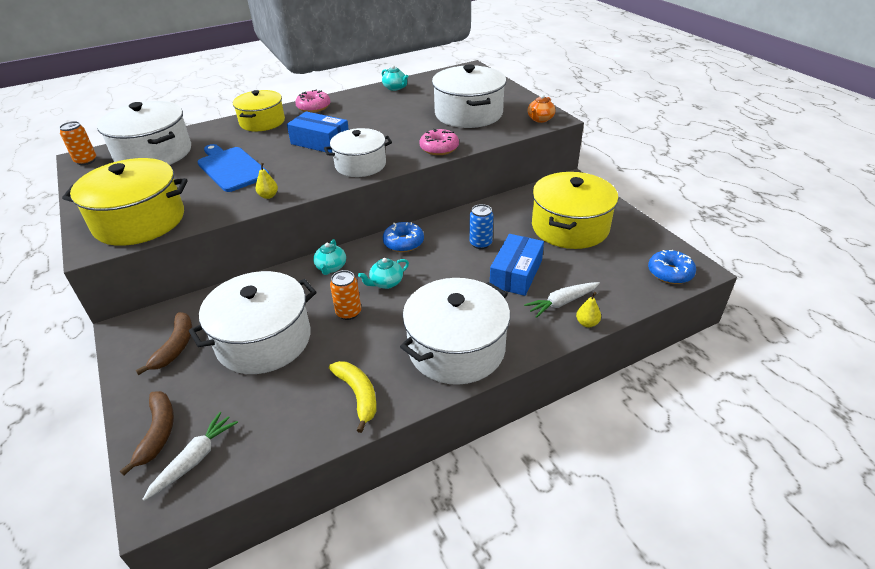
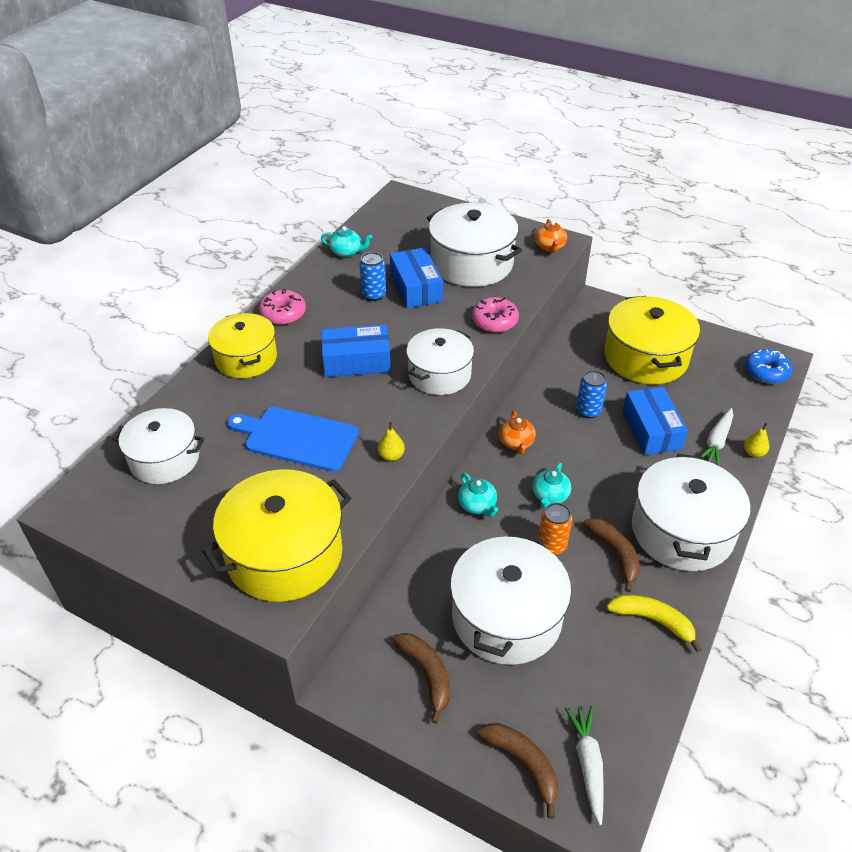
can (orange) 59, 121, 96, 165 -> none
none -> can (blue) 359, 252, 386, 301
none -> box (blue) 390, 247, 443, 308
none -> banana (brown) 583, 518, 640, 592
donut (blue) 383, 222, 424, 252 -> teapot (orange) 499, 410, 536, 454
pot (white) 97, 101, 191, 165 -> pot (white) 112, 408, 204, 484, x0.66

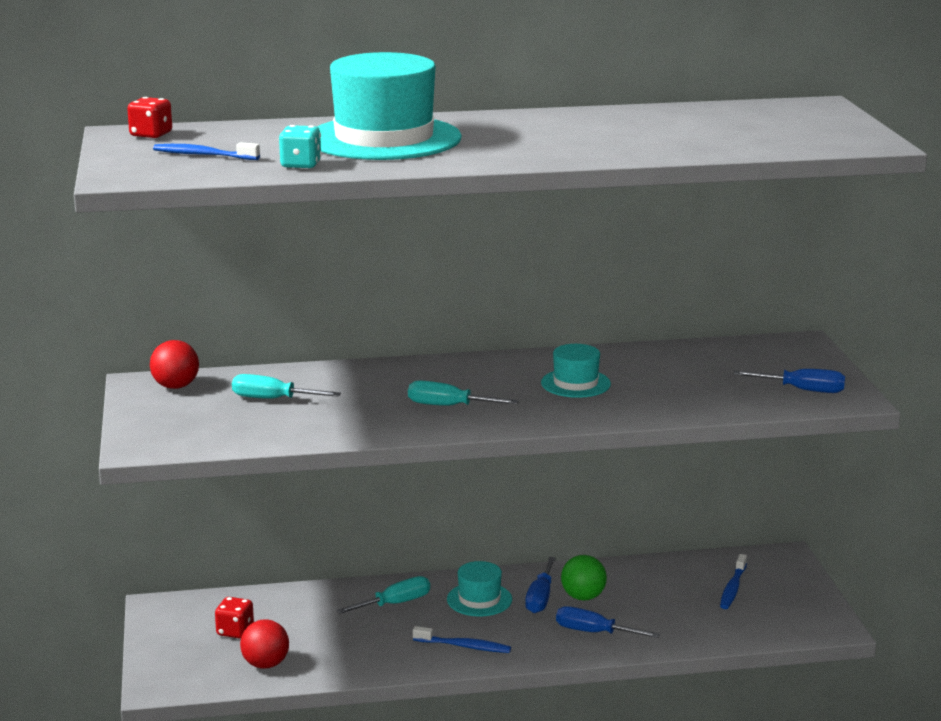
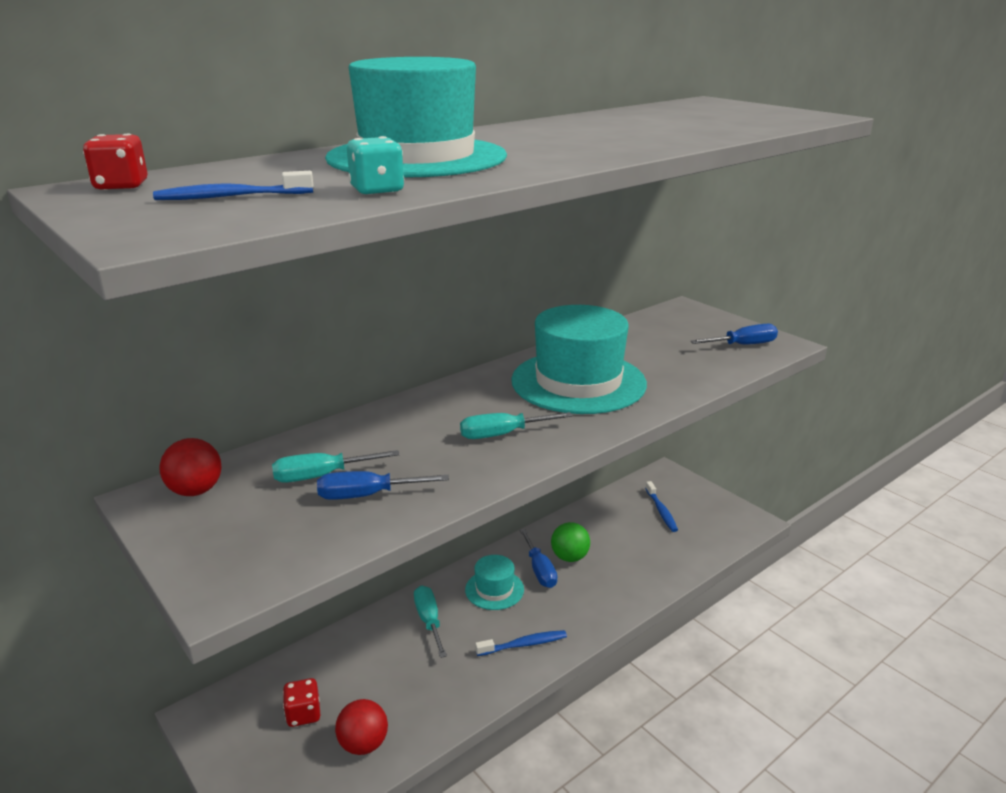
screwdriver (blue) 556, 606, 660, 638 -> screwdriver (blue) 317, 471, 449, 500, moved
screwdriver (turquoise) 336, 576, 430, 614 -> screwdriver (turquoise) 414, 586, 447, 658, 45 degrees counterclockwise
hat (turquoise) 541, 344, 611, 398 -> hat (turquoise) 511, 305, 647, 414, x2.07

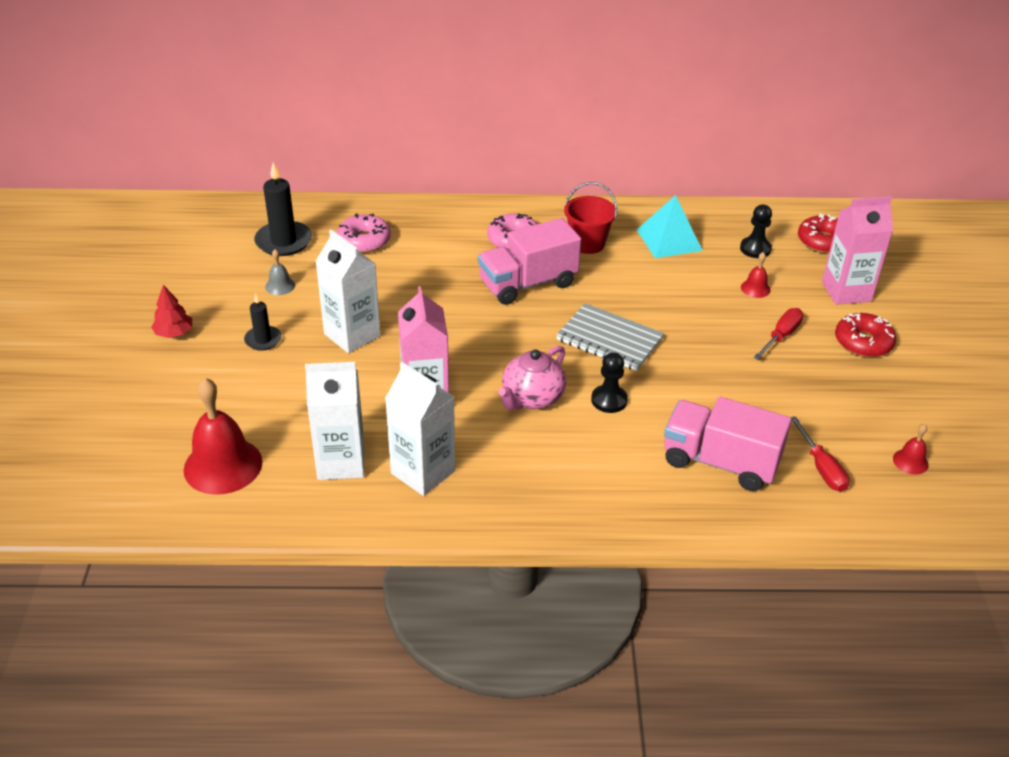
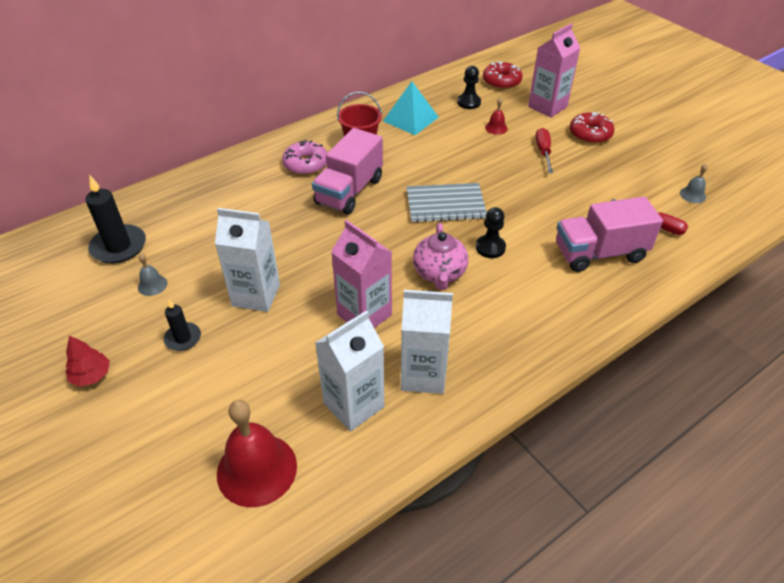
donut (pink) 337, 213, 391, 253 -> none
bell (red) 893, 424, 929, 475 -> bell (grey) 680, 164, 708, 203

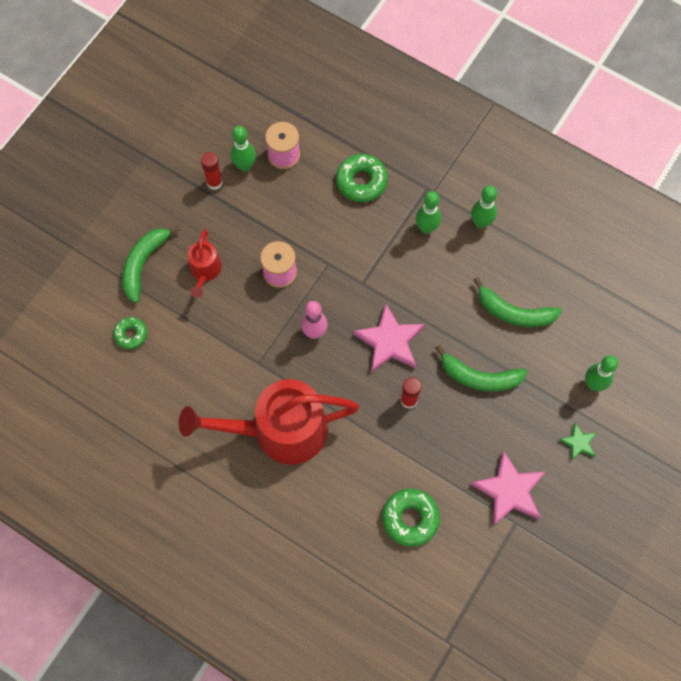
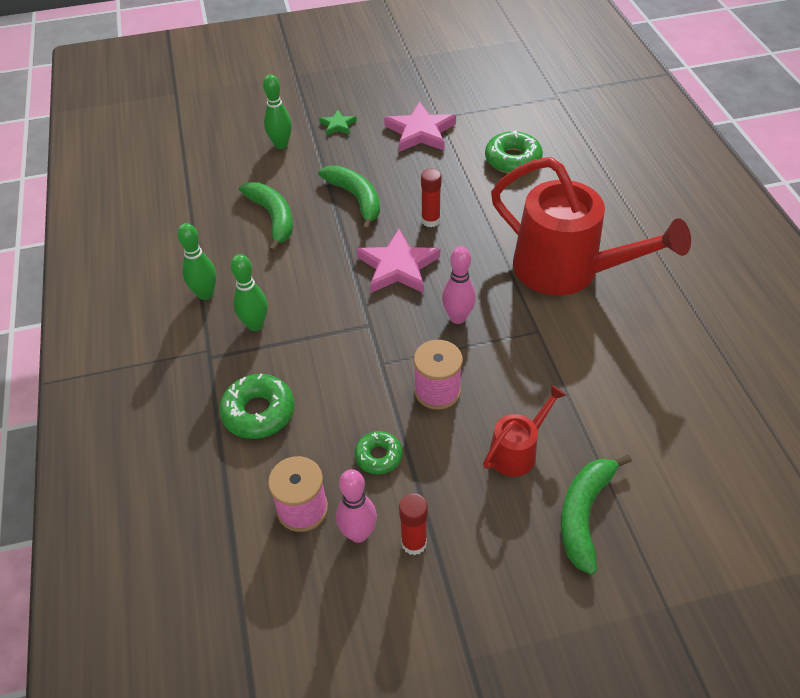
donut (green) 113, 317, 147, 349 -> donut (green) 355, 431, 403, 474, moved
bowling pin (green) 231, 126, 256, 171 -> bowling pin (pink) 336, 469, 377, 543
banana (green) 122, 226, 180, 303 -> banana (green) 561, 455, 632, 575, 135 degrees clockwise

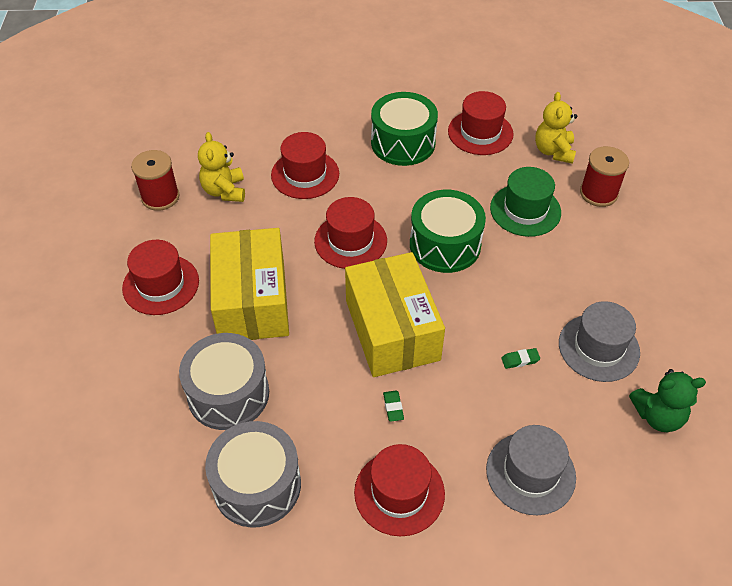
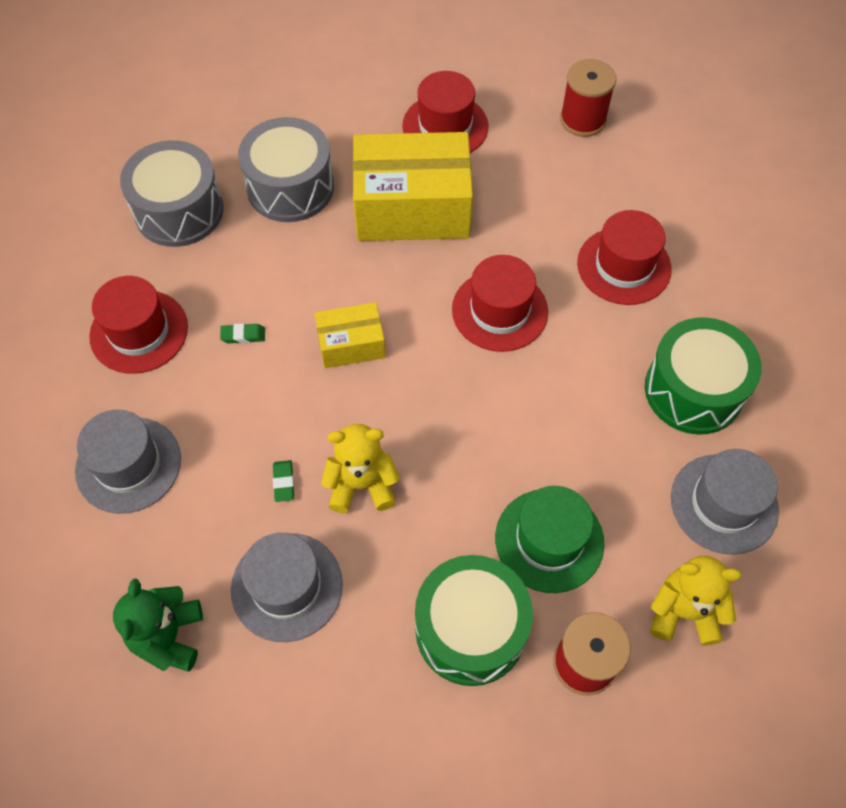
teddy bear (yellow) 198, 132, 245, 202 -> teddy bear (yellow) 321, 424, 400, 513, moved
drum (green) 410, 190, 486, 273 -> drum (green) 415, 555, 533, 686, moved
hat (red) 448, 91, 514, 155 -> hat (grey) 671, 449, 779, 555
box (yellow) 345, 252, 445, 377 -> box (yellow) 315, 302, 386, 368, x0.51

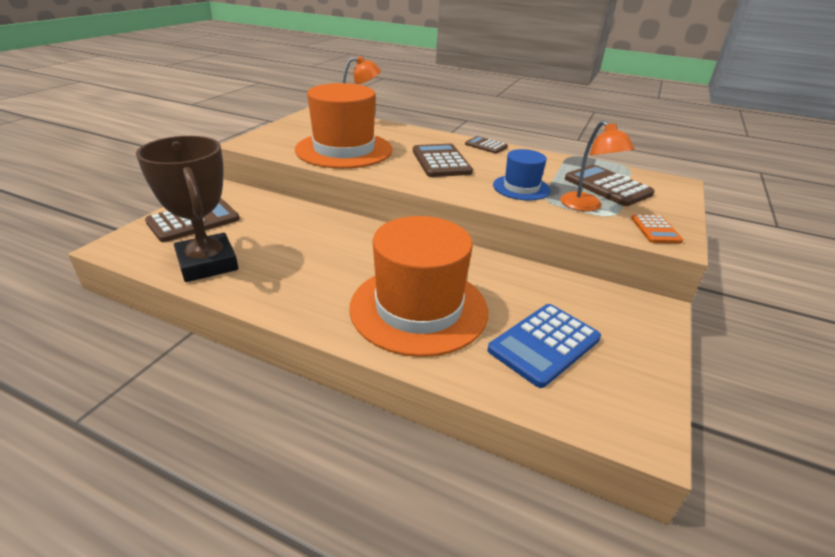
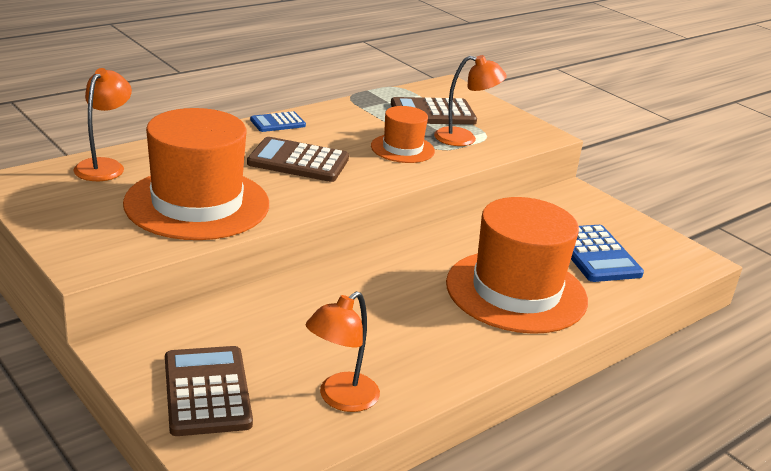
calculator (orange) 631, 214, 683, 244 -> none
trophy (brown) 136, 136, 238, 282 -> lamp (orange) 306, 291, 380, 412
calculator (brown) 465, 136, 508, 154 -> calculator (blue) 250, 111, 306, 132
hat (blue) 493, 149, 550, 201 -> hat (orange) 371, 106, 435, 163

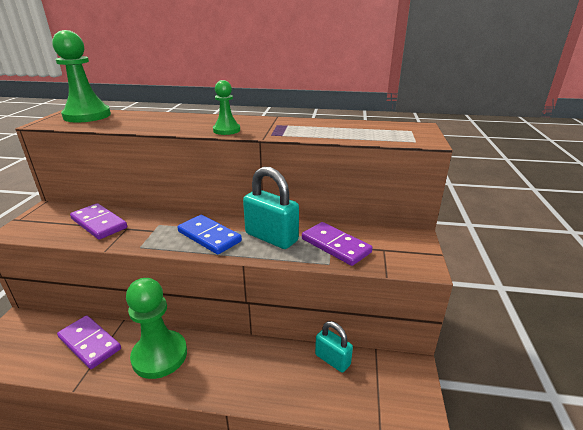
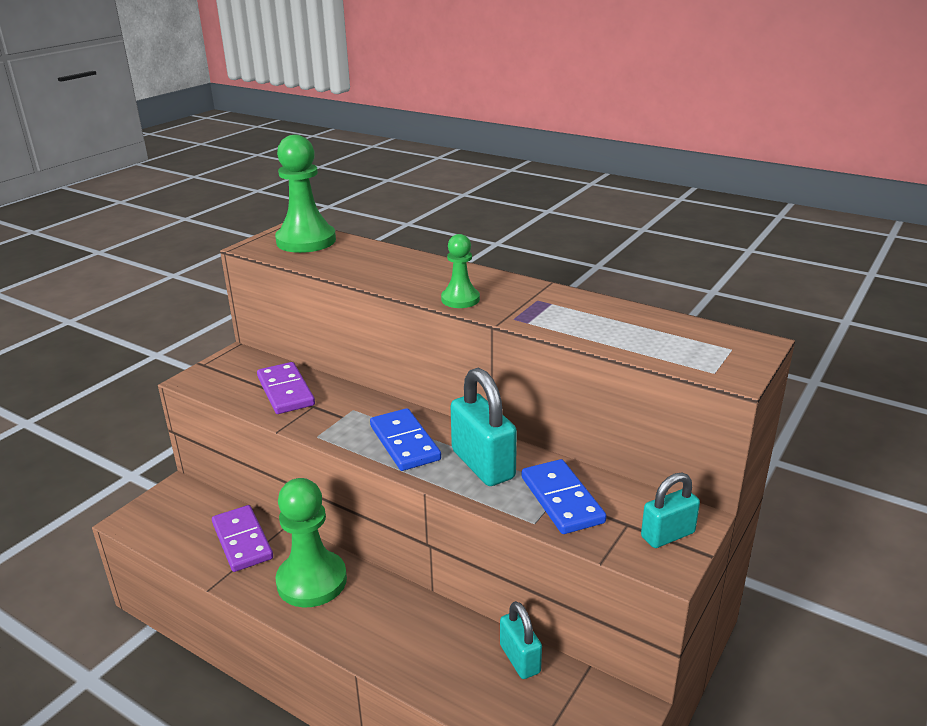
none -> padlock (turquoise) 641, 473, 700, 548
domino (purple) 302, 222, 372, 266 -> domino (blue) 521, 459, 606, 534

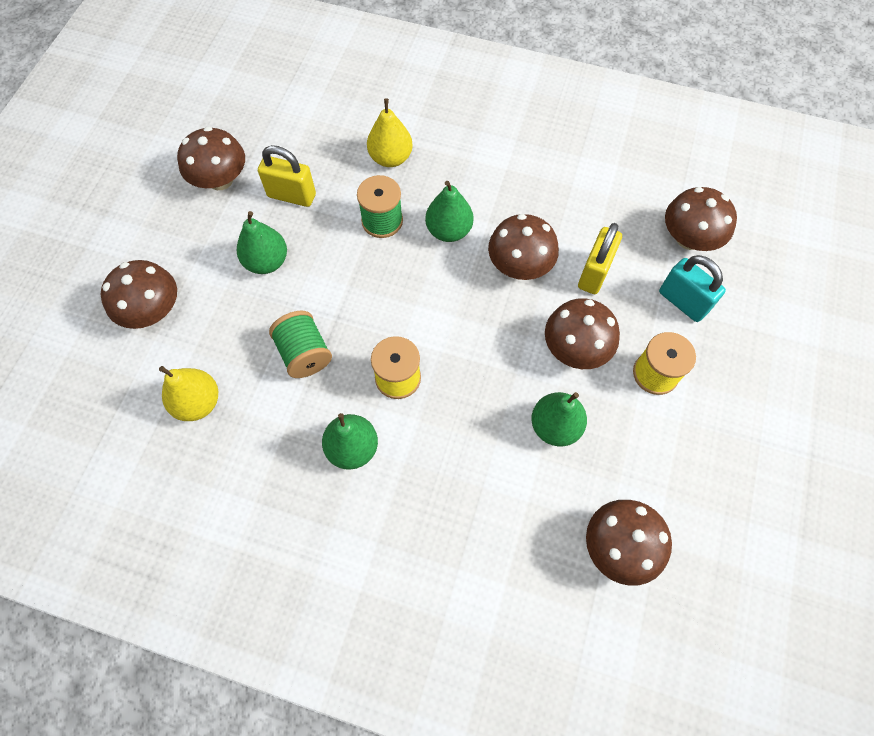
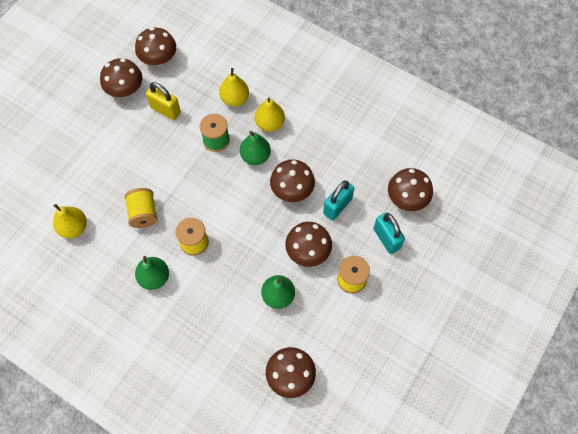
pear (green) 237, 211, 287, 274 -> none
none -> pear (yellow) 255, 98, 285, 132
mushroom (brown) 101, 260, 177, 329 -> mushroom (brown) 135, 27, 176, 66, moved
spool (green) 269, 311, 332, 378 -> spool (yellow) 125, 188, 158, 228
padlock (yellow) 578, 223, 622, 294 -> padlock (turquoise) 323, 180, 354, 220

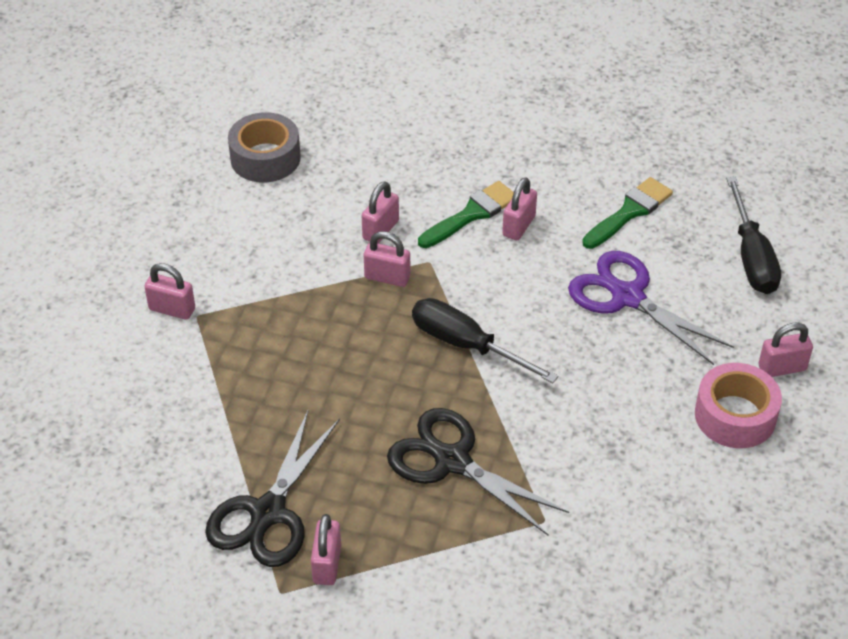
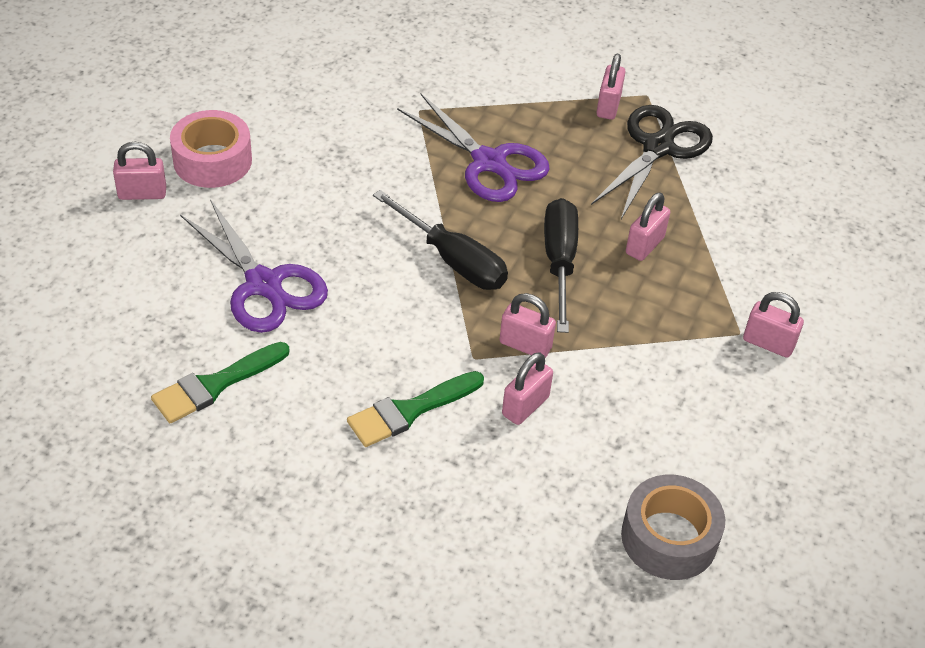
padlock (pink) 502, 177, 537, 240 -> padlock (pink) 626, 192, 670, 261, moved
screwdriver (black) 726, 177, 781, 294 -> screwdriver (black) 544, 198, 578, 333, moved
scissors (black) 387, 408, 569, 536 -> scissors (purple) 397, 94, 550, 202

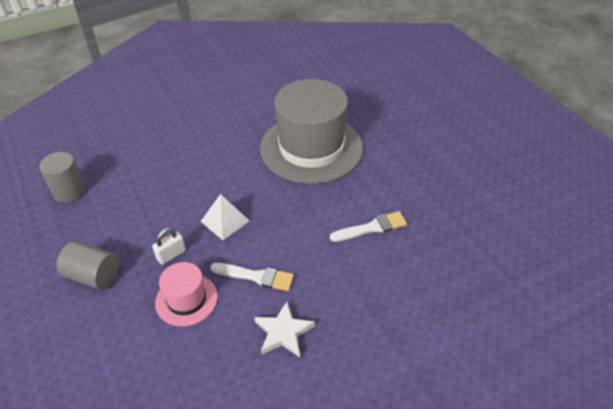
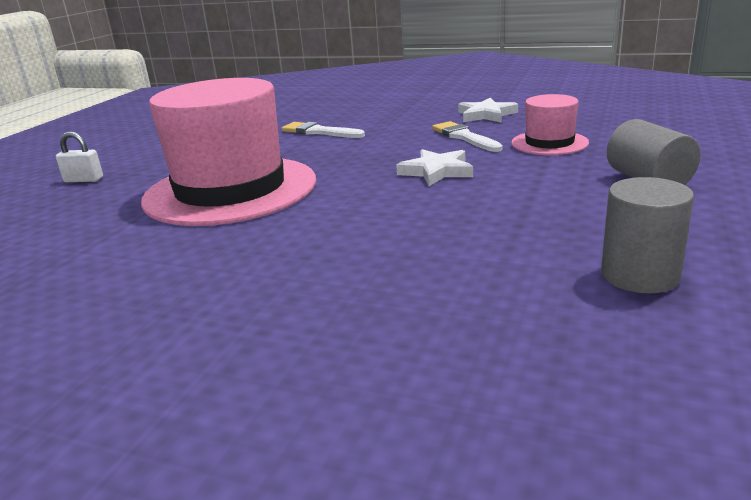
padlock (white) 152, 228, 186, 265 -> padlock (white) 56, 132, 103, 182, moved
pyramid (white) 200, 194, 250, 240 -> star (white) 396, 149, 473, 186
hat (grey) 260, 79, 363, 184 -> hat (pink) 141, 78, 316, 226

